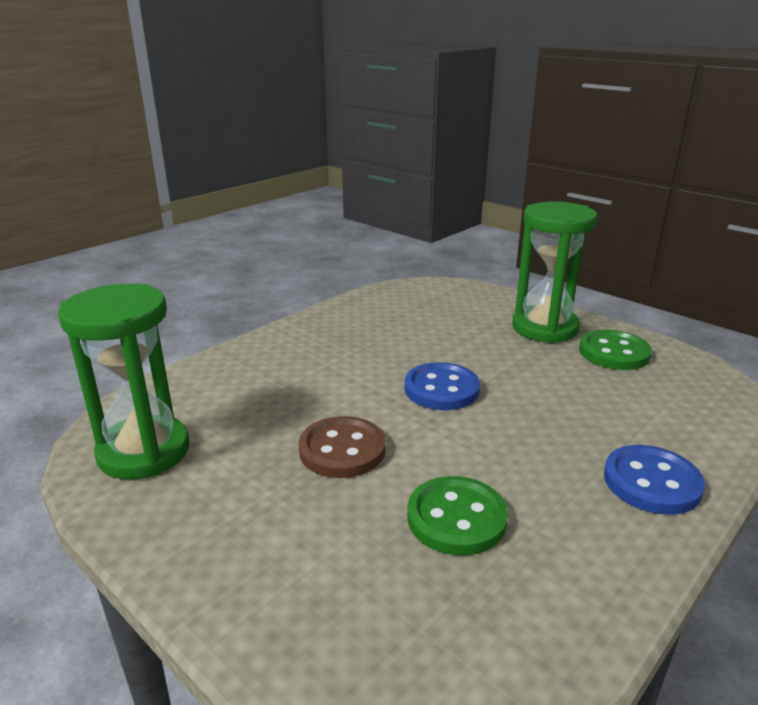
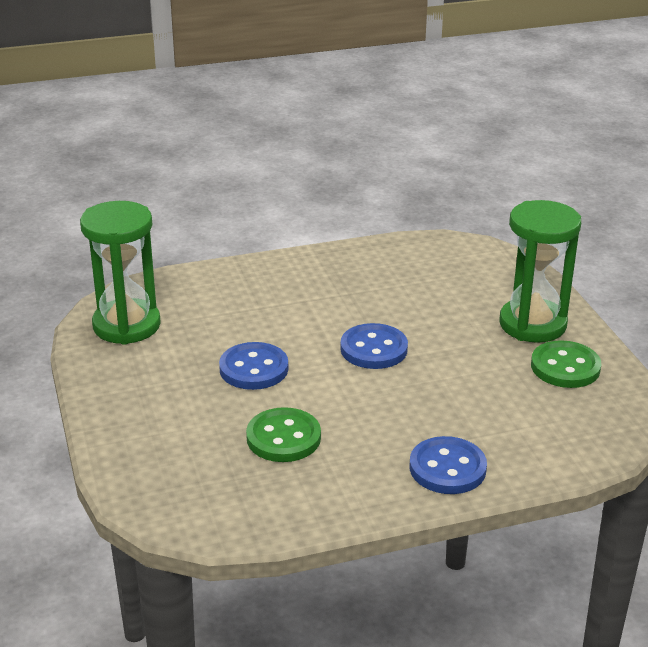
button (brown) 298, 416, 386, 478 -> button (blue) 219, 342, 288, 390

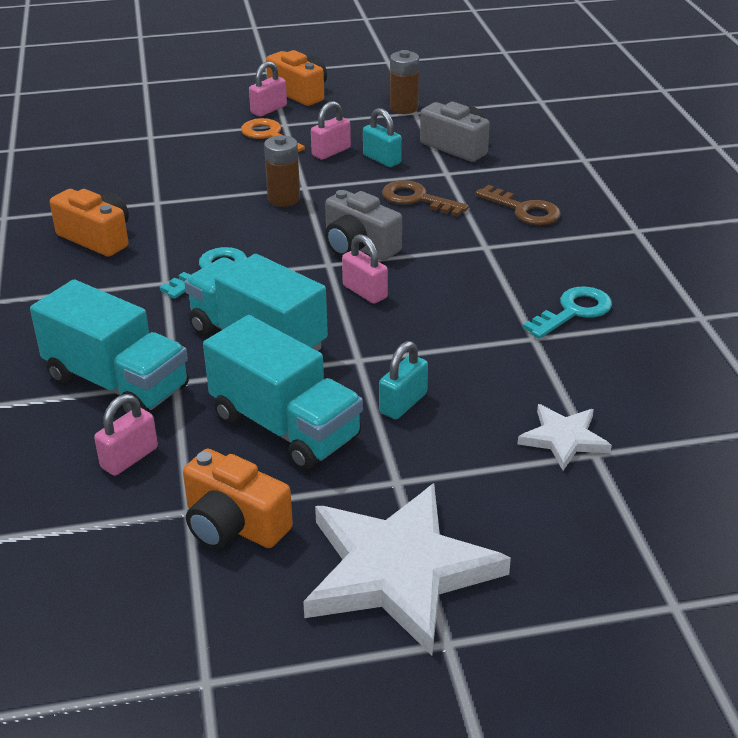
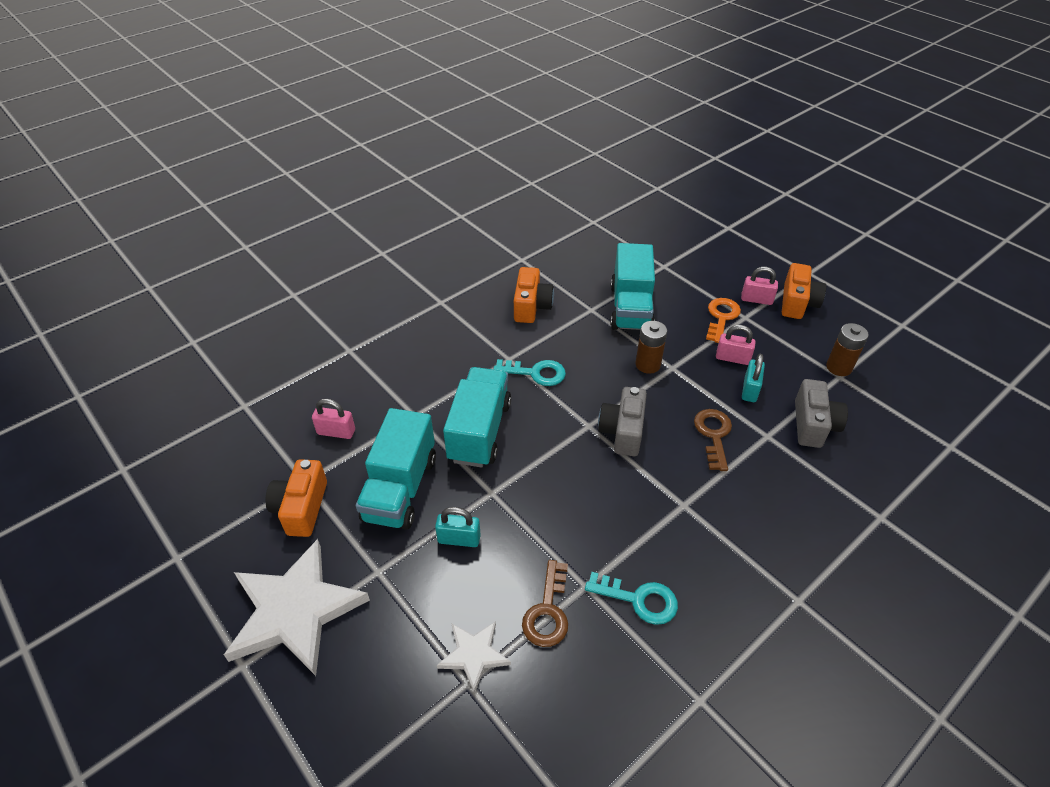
padlock (pink) 342, 234, 388, 304 -> none
truck (turquoise) 30, 280, 189, 414 -> truck (turquoise) 611, 243, 655, 330, moved
key (brown) 475, 185, 560, 225 -> key (brown) 522, 560, 568, 647, moved

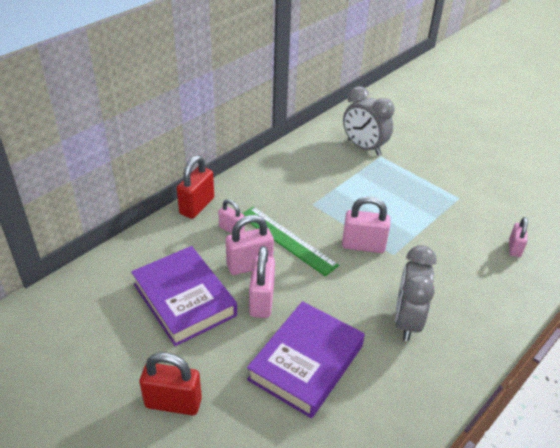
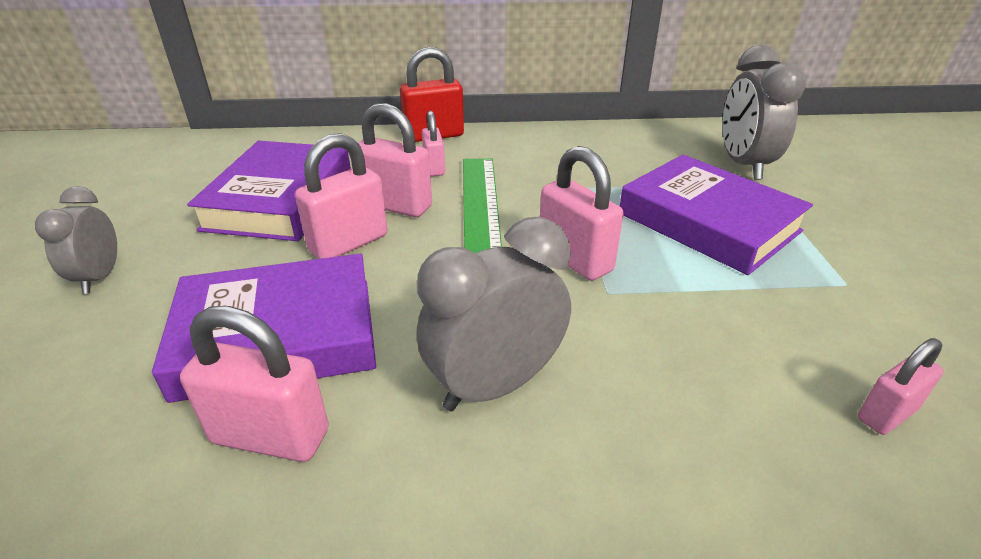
none -> padlock (pink) 180, 306, 329, 462
none -> book (purple) 620, 155, 813, 275
padlock (red) 139, 352, 202, 415 -> clock (grey) 35, 186, 117, 294

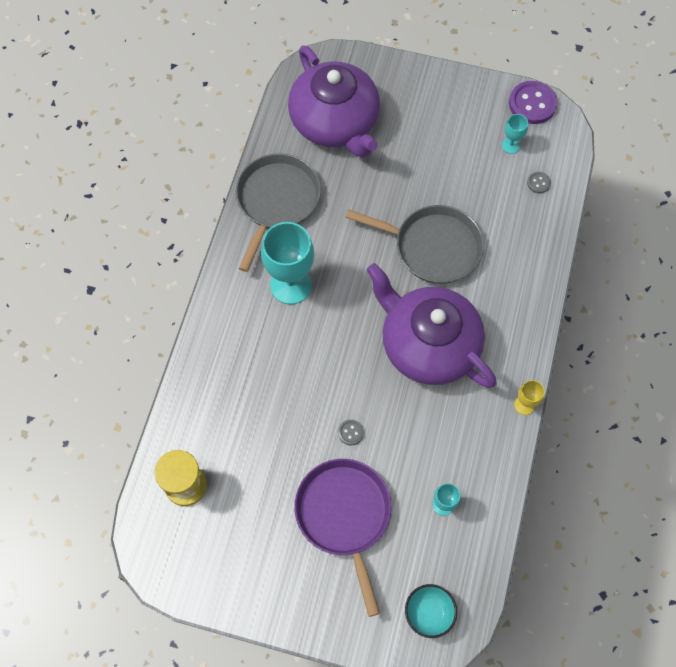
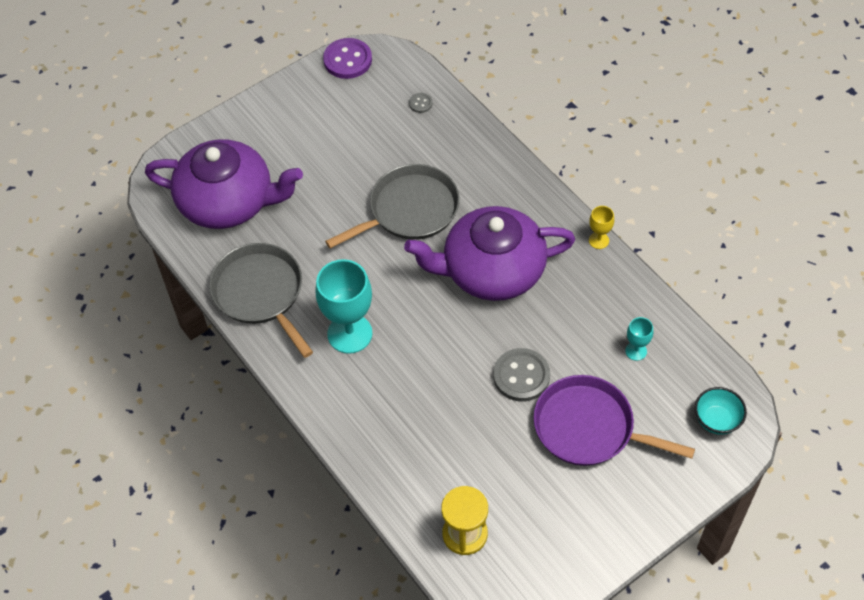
goblet (turquoise) 502, 114, 528, 154 -> none
button (grey) 338, 420, 364, 445 -> button (grey) 493, 348, 550, 402, x2.11

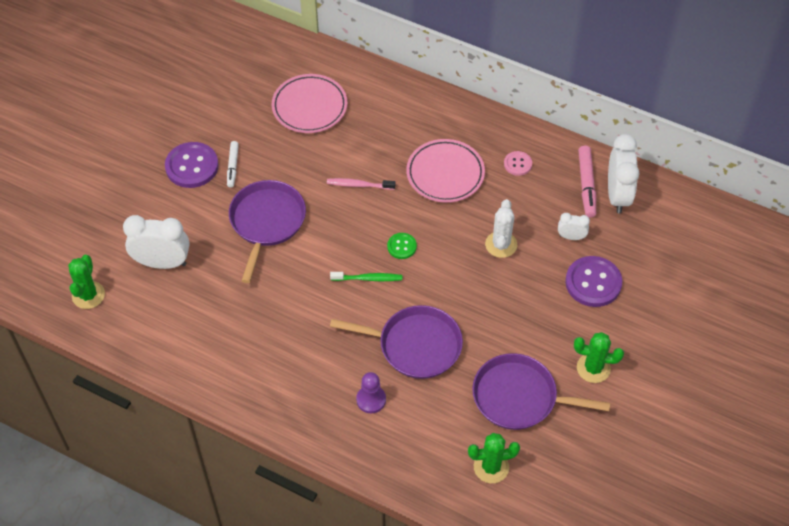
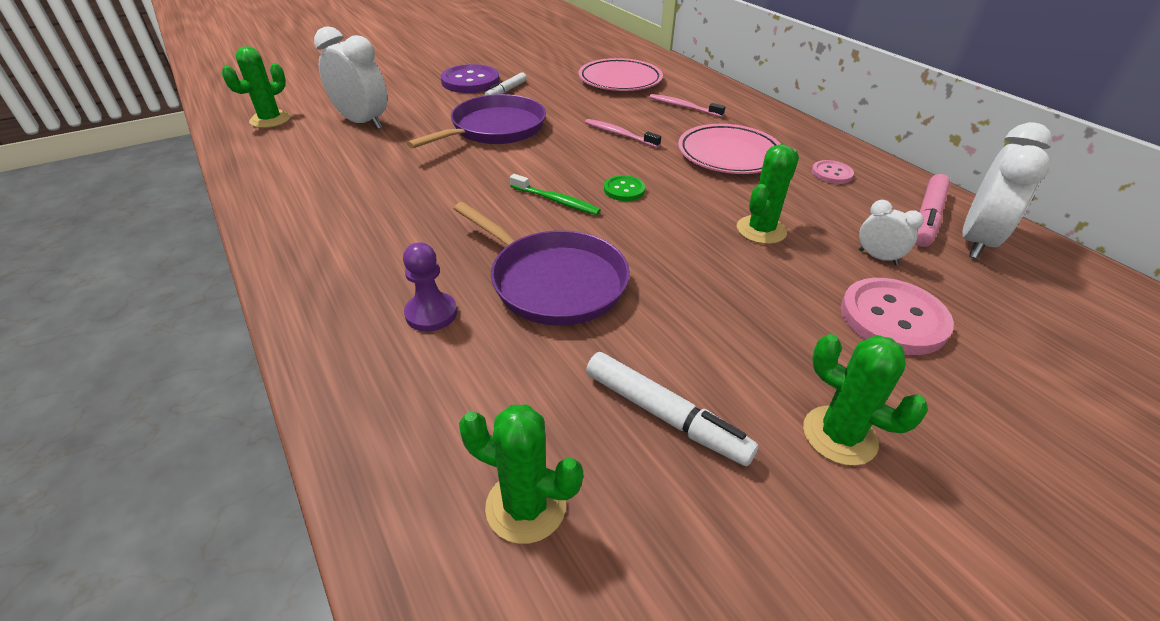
none -> toothbrush (pink) 649, 94, 725, 117
pan (purple) 472, 353, 610, 430 -> marker (white) 586, 352, 759, 466
cactus (white) 485, 199, 517, 258 -> cactus (green) 737, 144, 799, 244
button (purple) 565, 256, 622, 307 -> button (pink) 841, 278, 954, 355

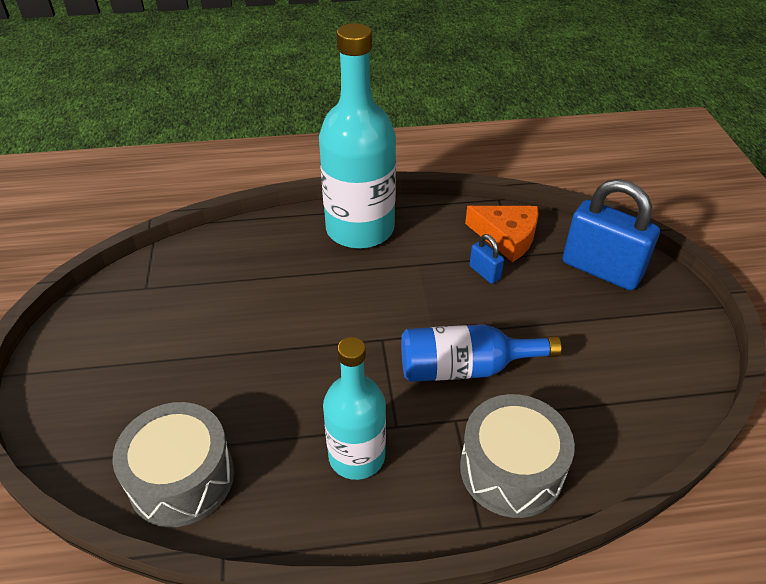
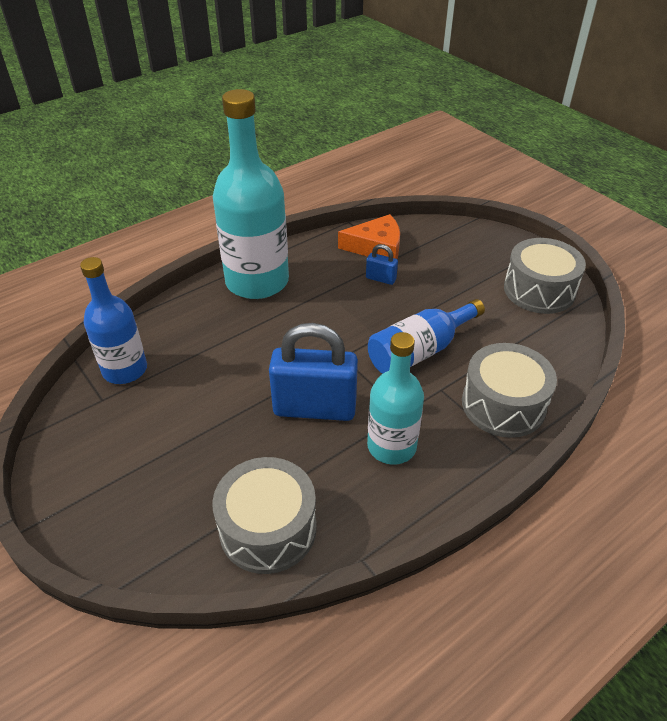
none -> bottle (blue) 80, 257, 147, 384
none -> drum (grey) 504, 238, 586, 314
padlock (blue) 563, 179, 660, 290 -> padlock (blue) 269, 323, 358, 421, moved

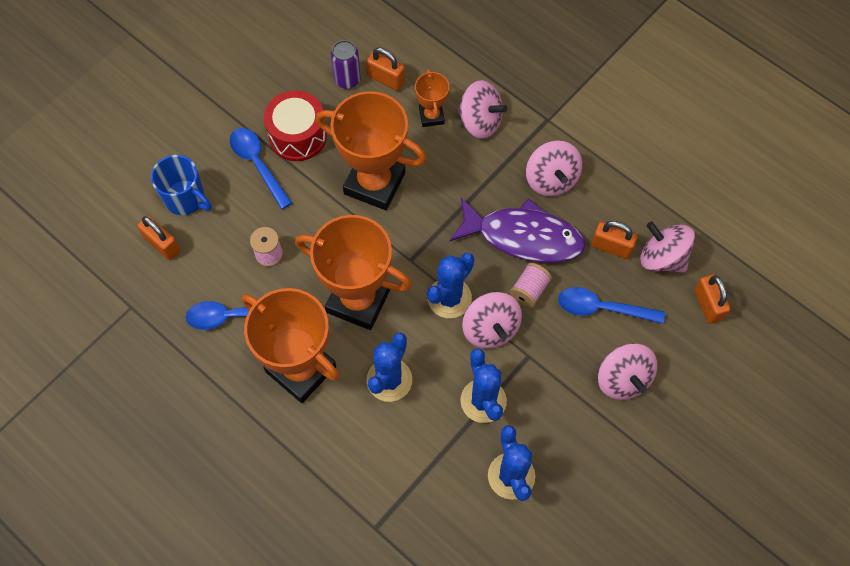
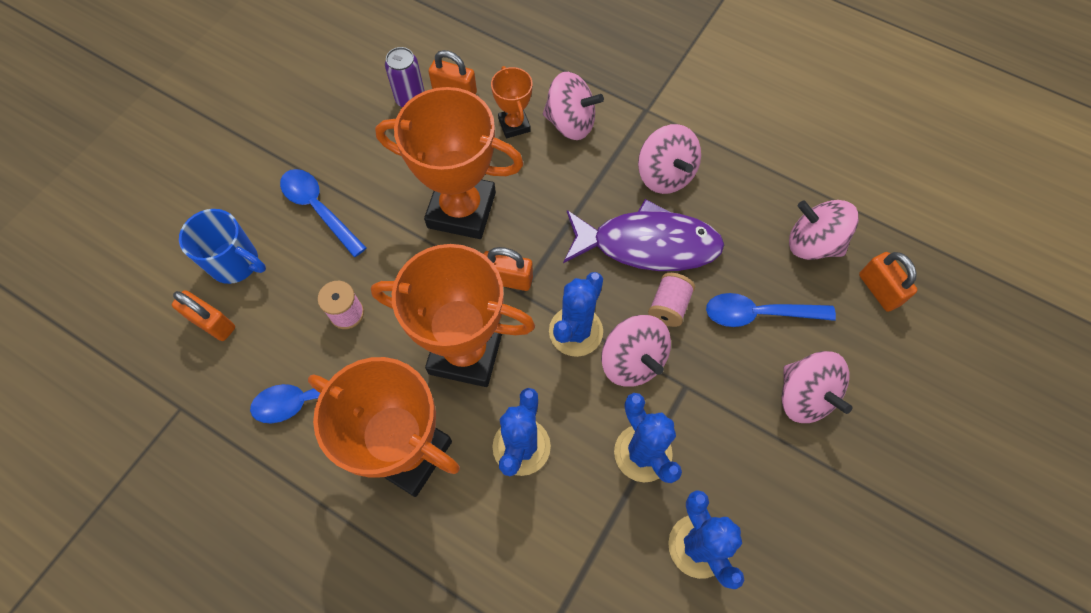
drum (red) 264, 91, 327, 161 -> none
padlock (orange) 591, 221, 637, 259 -> padlock (orange) 484, 247, 533, 291, moved

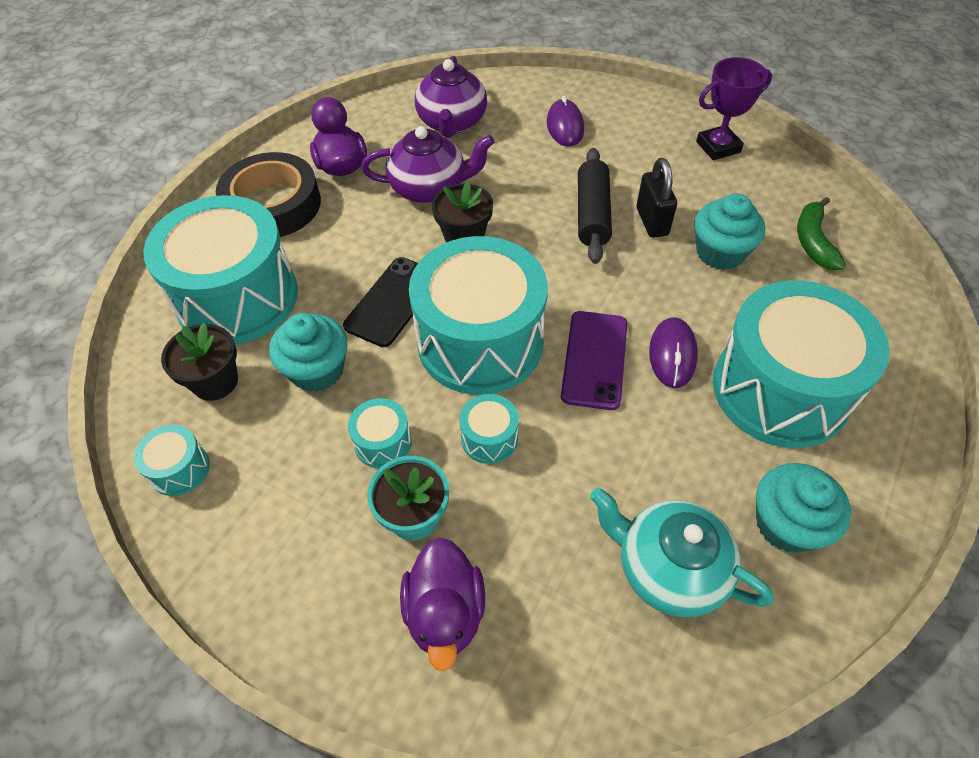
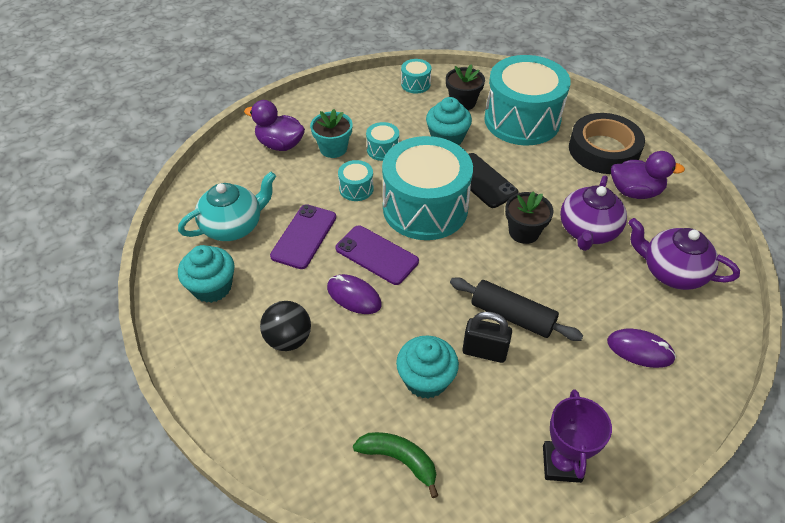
none -> phone (purple) 270, 204, 336, 269
drum (turquoise) 713, 280, 890, 448 -> ball (black) 260, 301, 311, 351

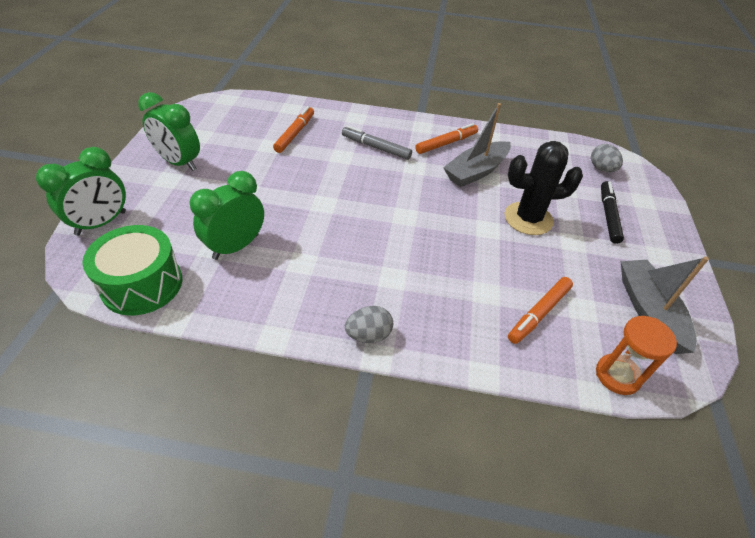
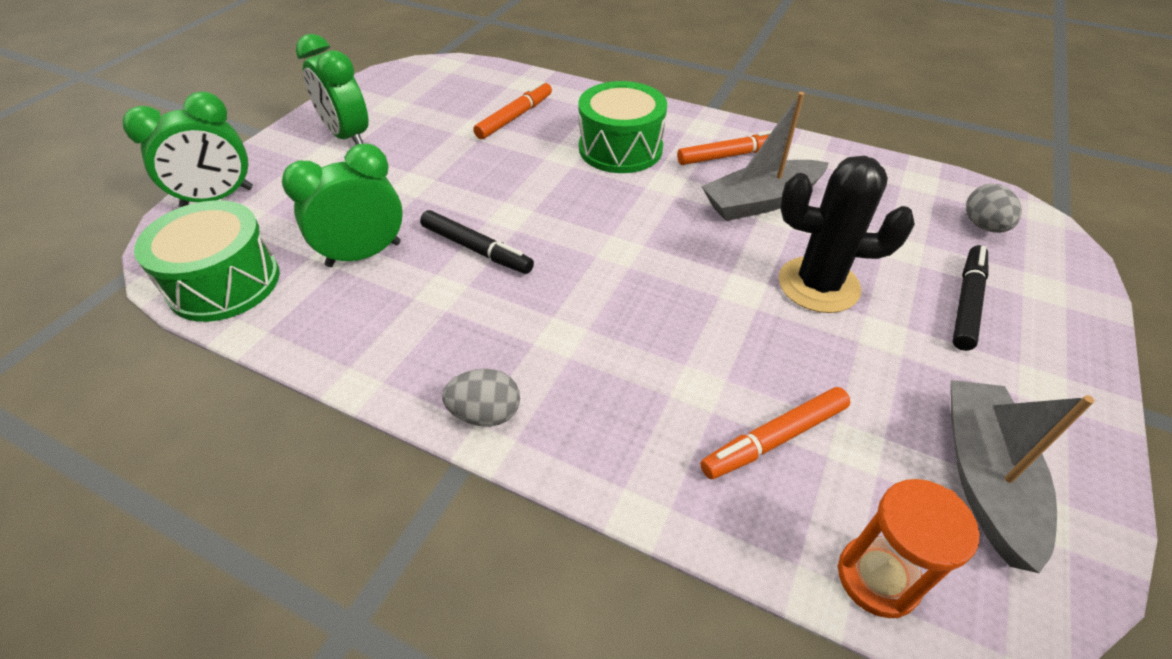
none -> marker (black) 420, 210, 534, 274
marker (grey) 342, 126, 412, 160 -> drum (green) 578, 81, 667, 173

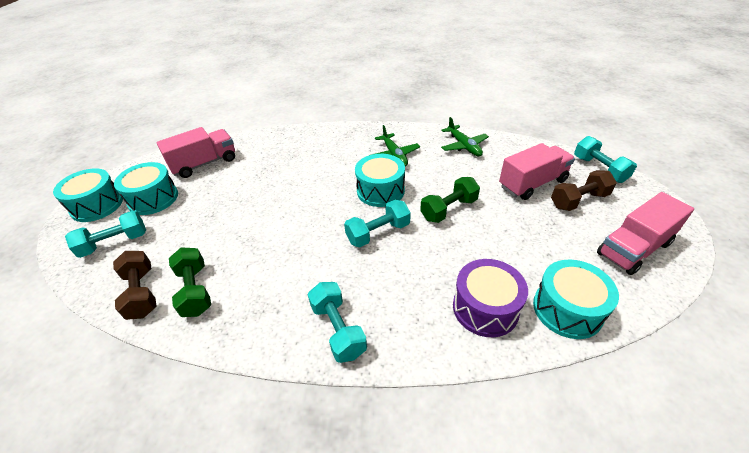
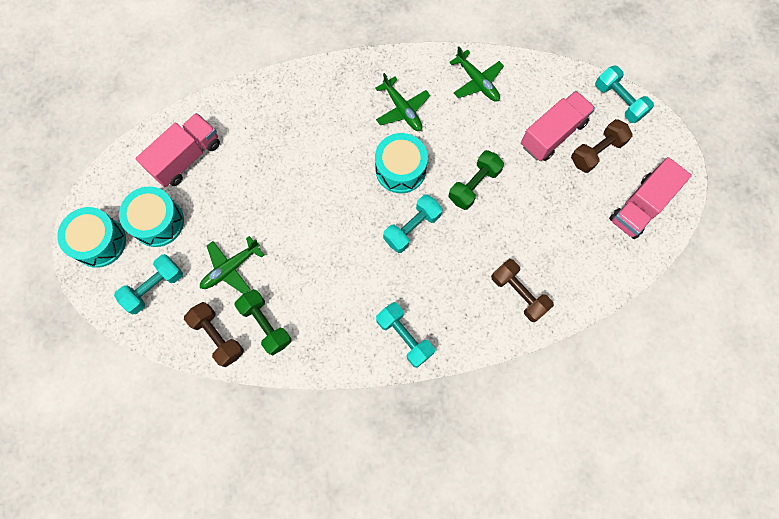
drum (turquoise) 533, 260, 619, 339 -> none
none -> plane (green) 200, 236, 264, 294
drum (purple) 453, 259, 528, 337 -> dumbbell (brown) 491, 259, 554, 322

